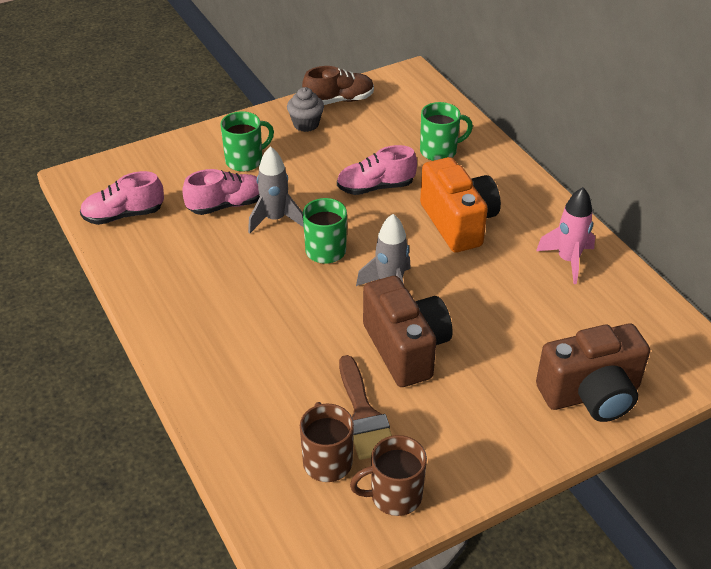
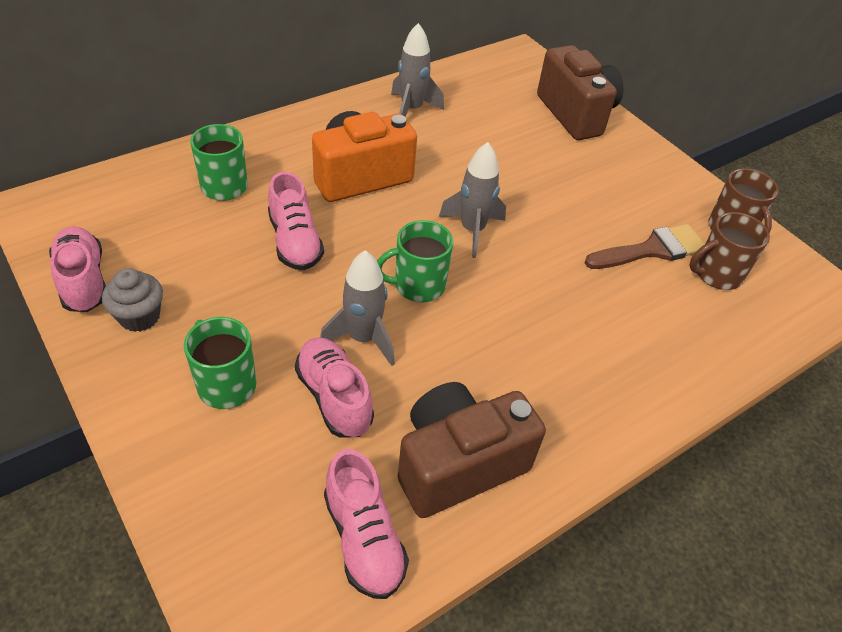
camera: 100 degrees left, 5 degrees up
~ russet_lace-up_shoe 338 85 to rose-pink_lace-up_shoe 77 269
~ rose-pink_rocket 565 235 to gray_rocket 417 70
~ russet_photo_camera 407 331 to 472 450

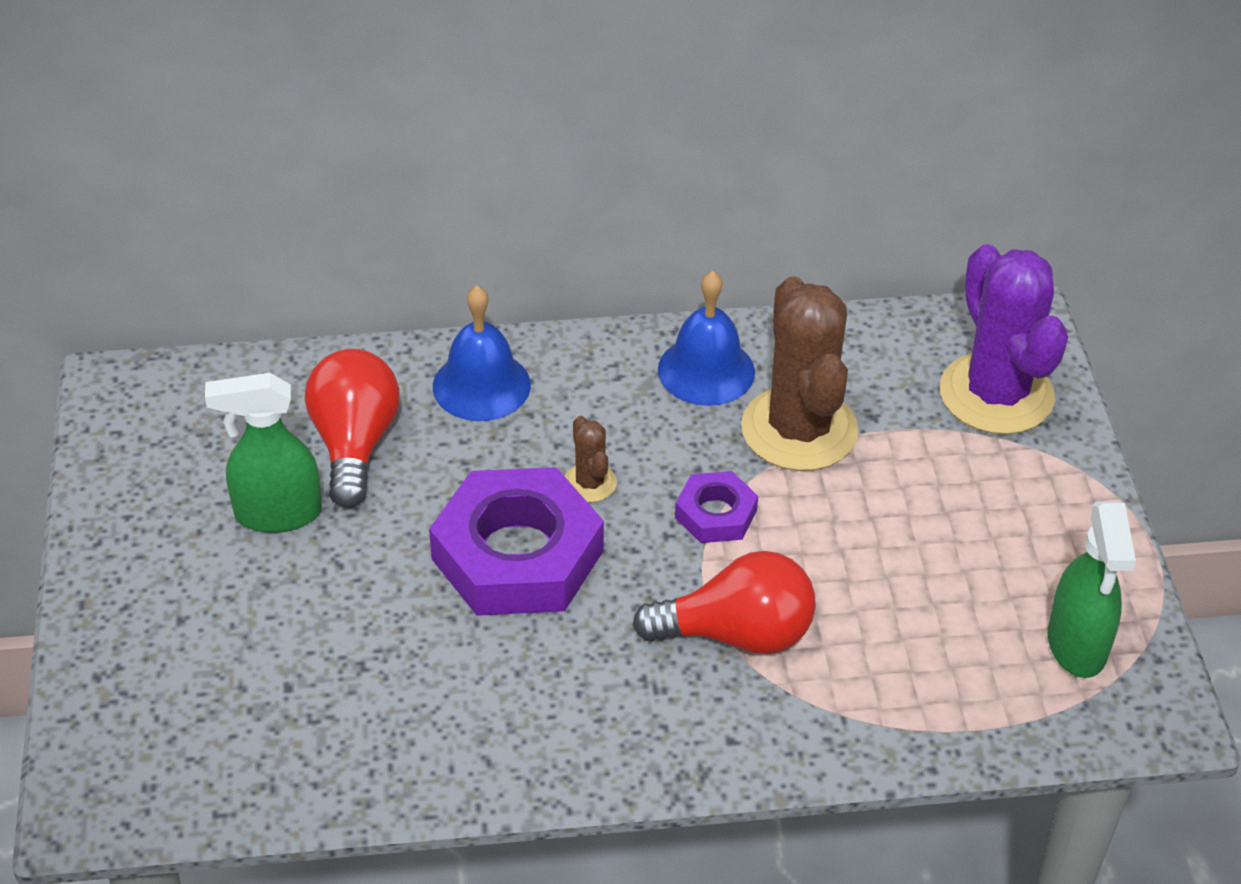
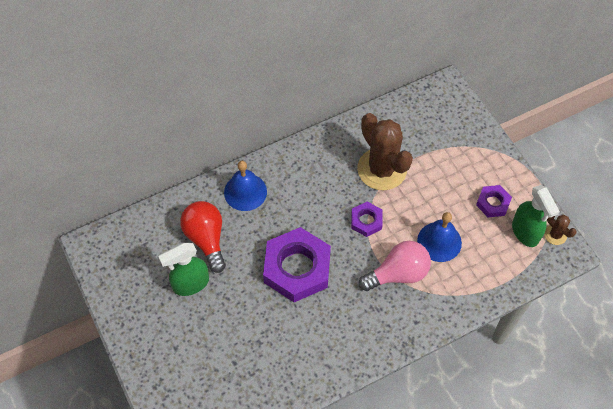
camera: 20 degrees left, 15 degrees up
- royal_purple_saguaro_cactus 1004 339
~ cobalt_school_bell 706 338 to 439 237
~ russet_saguaro_cactus 591 459 to 560 230
~ crimson_light_bulb 724 602 to rose-pink_light_bulb 395 266
+ royal_purple_nut 494 201

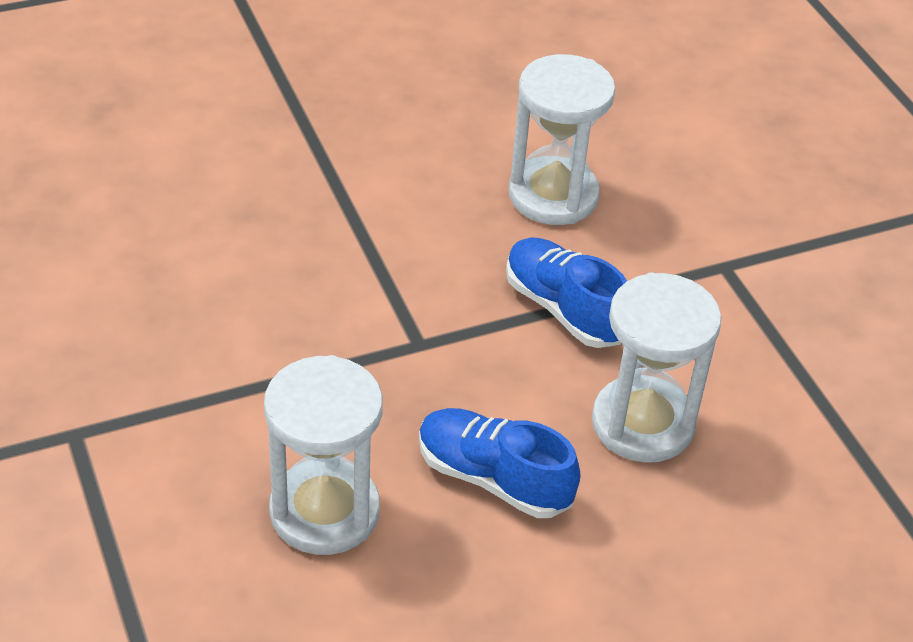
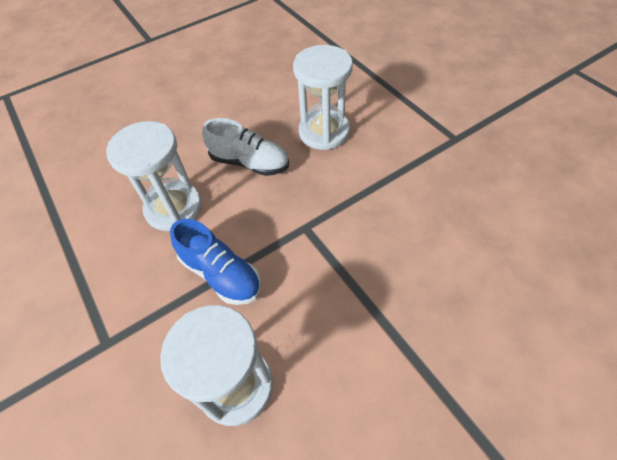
camera: 175 degrees right, 10 degrees up
~ cobalt_lace-up_shoe 500 463 to snow-white_lace-up_shoe 245 147

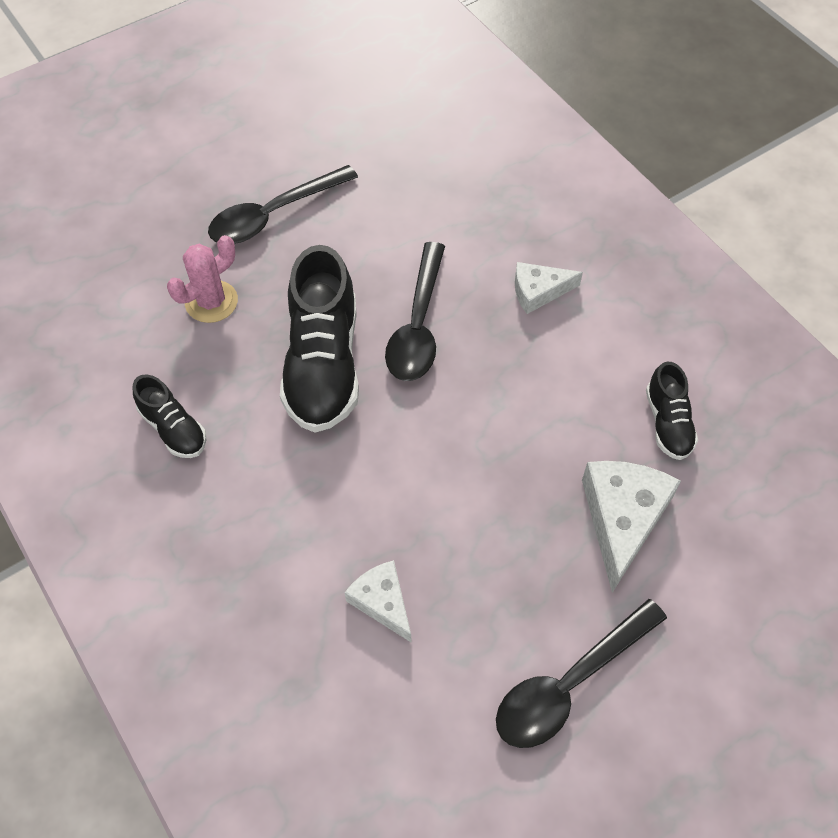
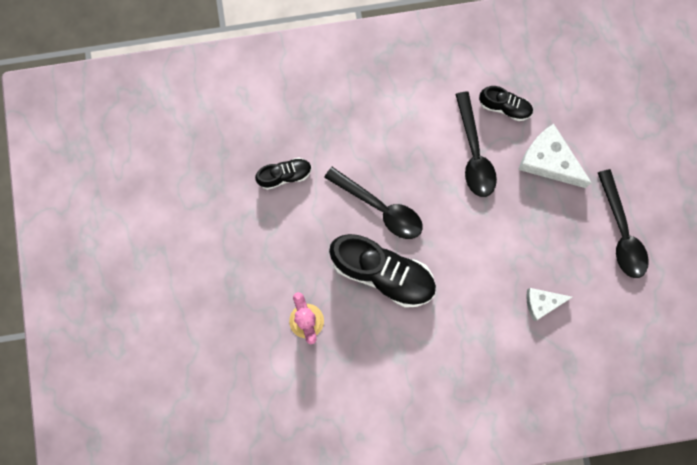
camera: 65 degrees left, 20 degrees up
~ ebony_spoon 283 204 to 476 144
- snow-white_piece_of_cheese 549 288
~ ebony_lace-up_shoe 169 416 to 283 173

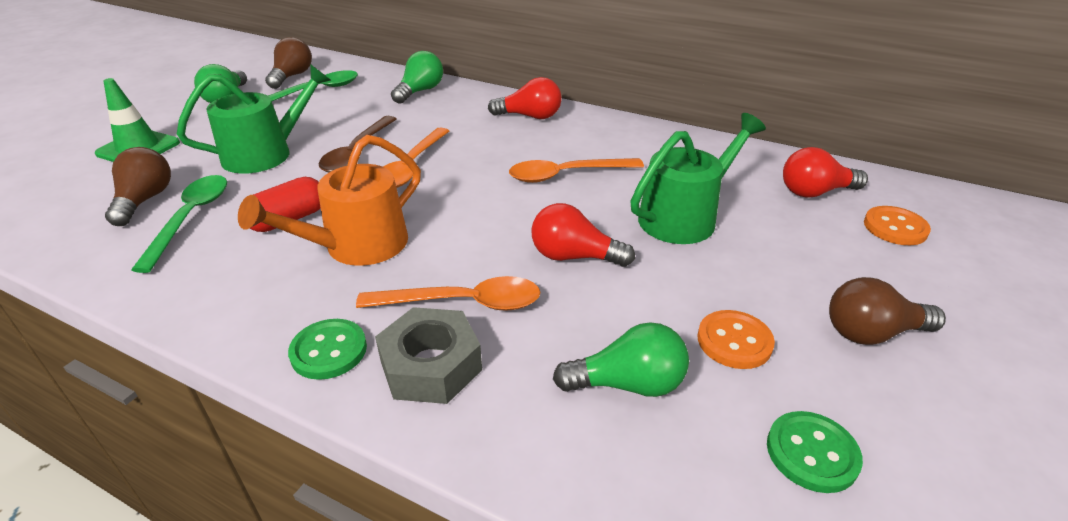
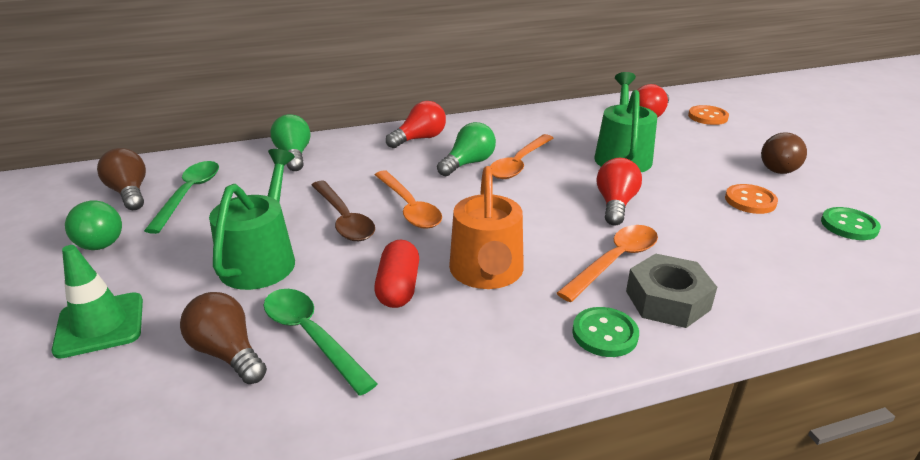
camera: 45 degrees left, 5 degrees down
~ crimson_light_bulb 583 235 = 619 191 135 degrees clockwise
~ leaf-green_light_bulb 621 359 to 466 149

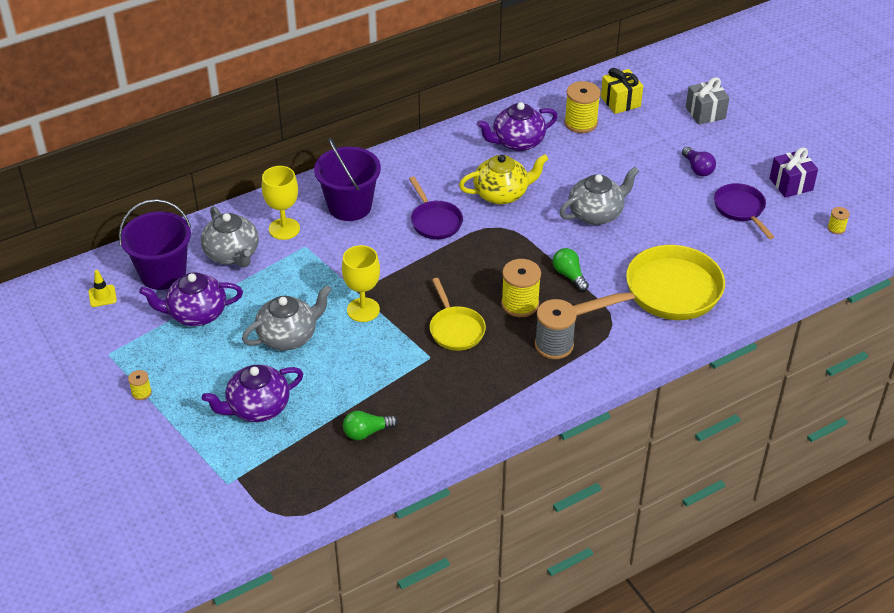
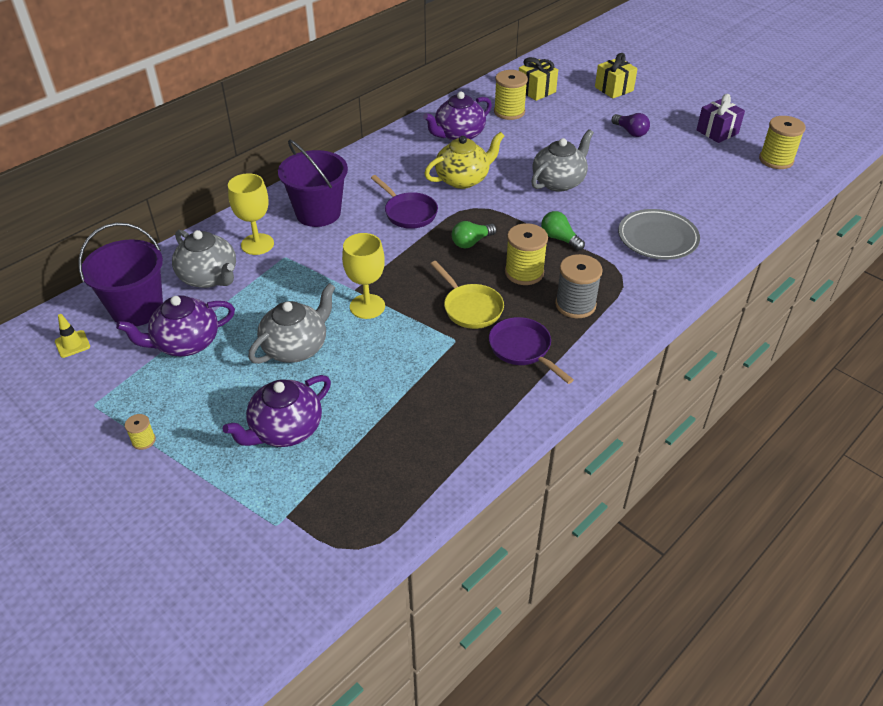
camera: 15 degrees left, 0 degrees up
~ gray_wrapped_gift 707 101 to bright_yellow_wrapped_gift 616 76
~ royal_purple_skillet 744 211 to 531 350
~ bright_yellow_spool 839 220 = 782 142 x2.02
~ bright_yellow_skillet 649 282 to gray_plate 659 234
~ leaf-green_light_bulb 370 425 to 474 234

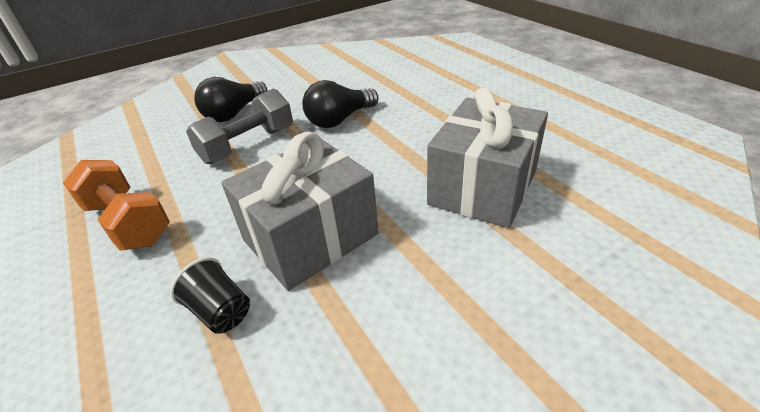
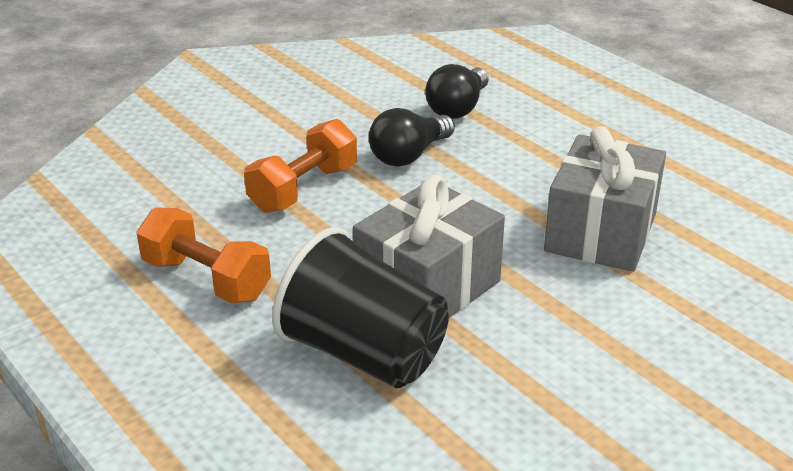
camera: 10 degrees left, 5 degrees down
~ ebony_light_bulb 231 99 to 457 91
~ gray_dumbbell 239 126 to orange-coloured_dumbbell 300 166
~ ebony_tumbler 210 295 = 360 307 x2.27

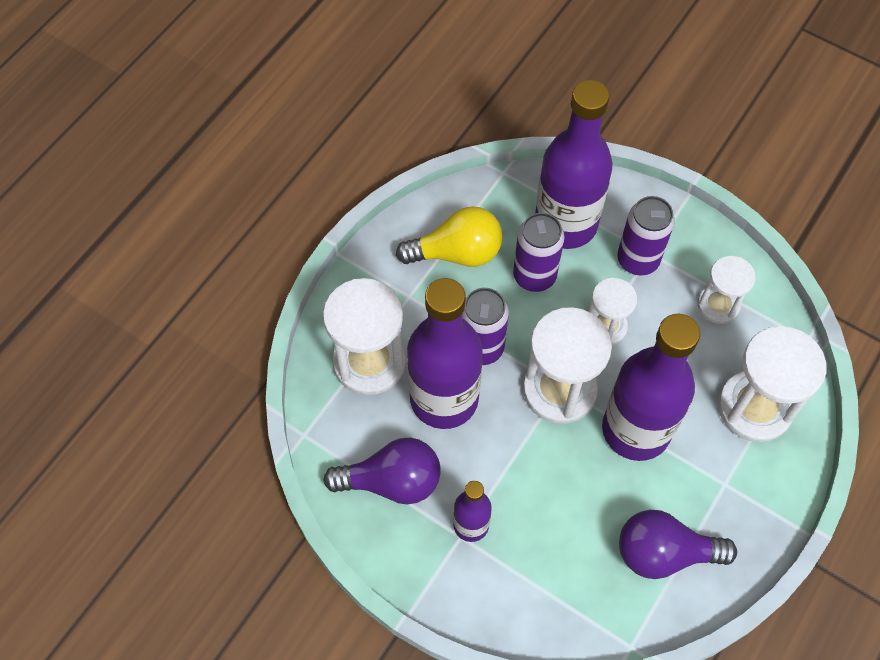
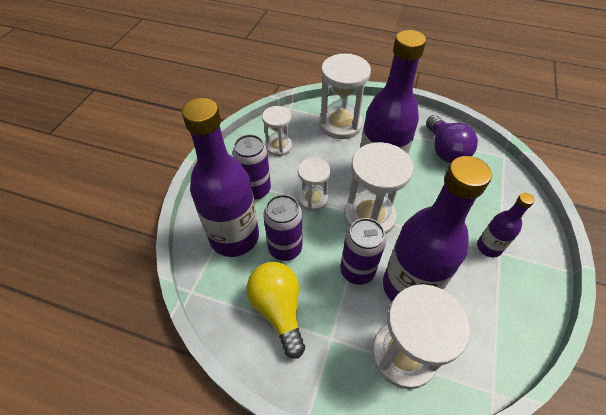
camera: 105 degrees left, 10 degrees down
- royal_purple_light_bulb 382 471

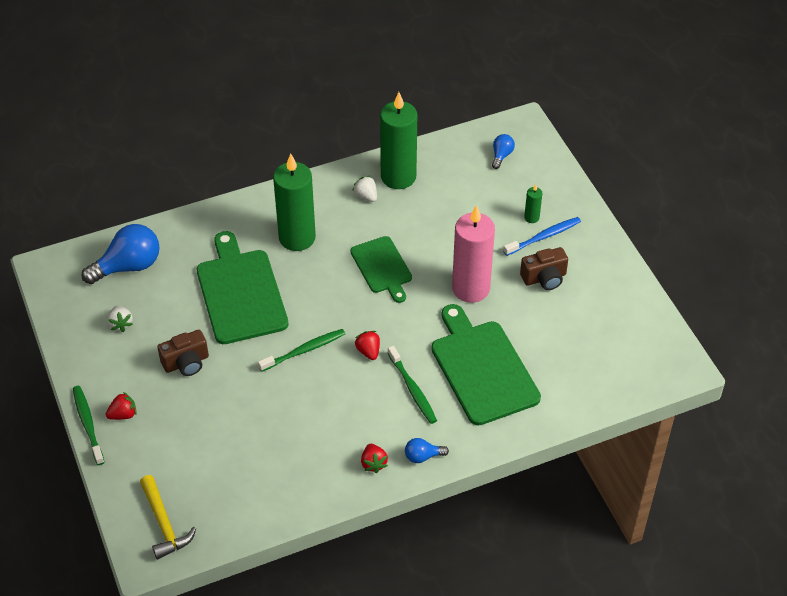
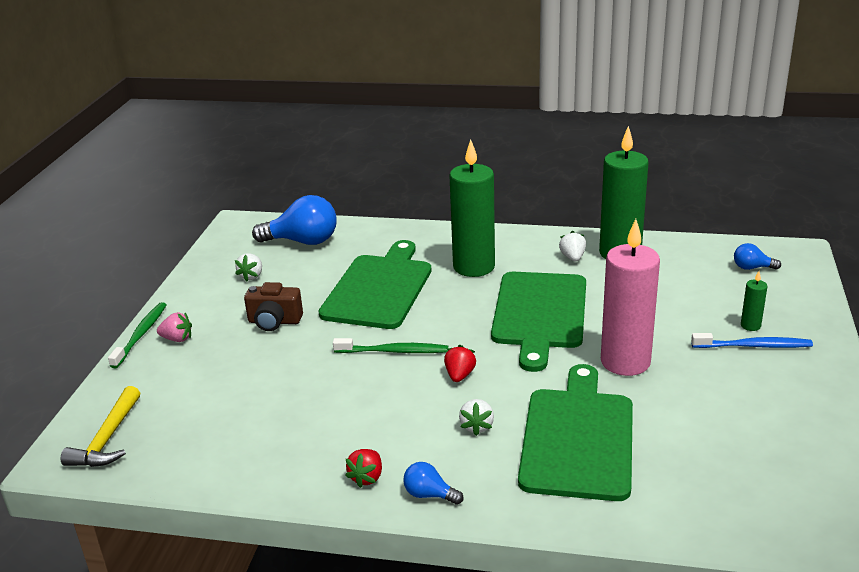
camera: 35 degrees right, 20 degrees down
~ cobalt_light_bulb 503 151 = 757 256 135 degrees counterclockwise
~ leaf-green_bread_board 381 269 = 538 322 x1.65
- russet_photo_camera 544 268
~ leaf-green_toothbrush 412 385 to snow-white_strawberry 476 417
~ crimson_strawberry 121 406 to rose-pink_strawberry 174 327

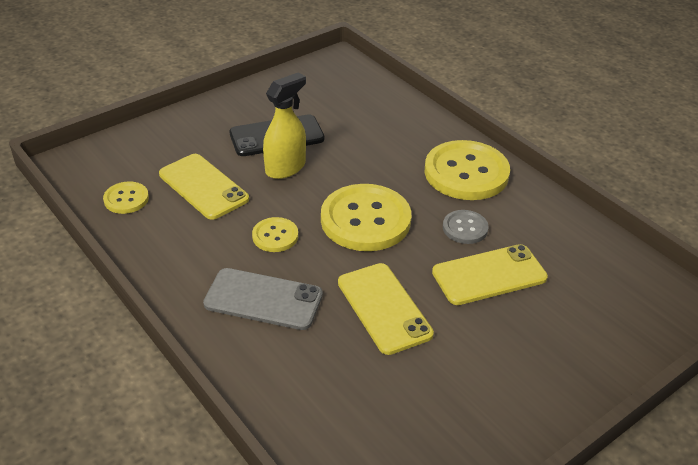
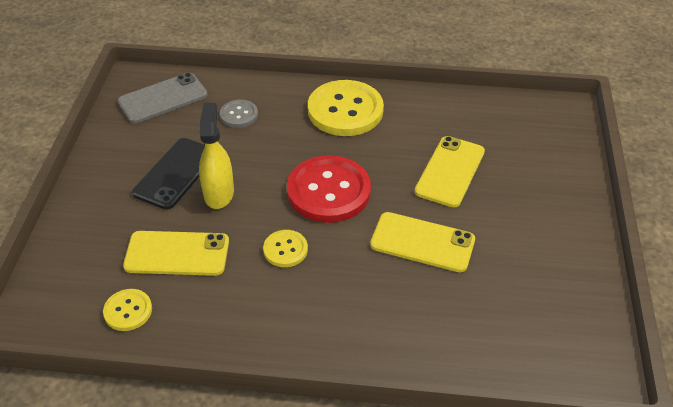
camera: 45 degrees left, 5 degrees up
~ bright_yellow_sewing_button 366 217 to crimson_sewing_button 329 189
~ gray_sewing_button 466 227 to 239 113
~ gray_mobile_phone 263 299 to 163 98

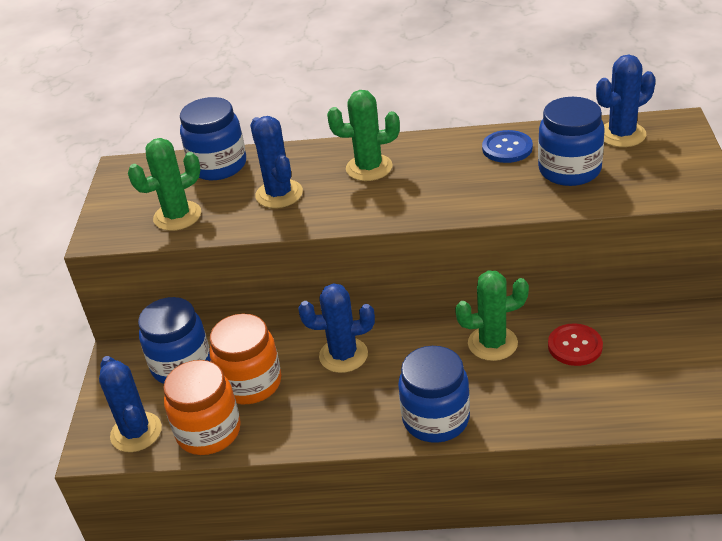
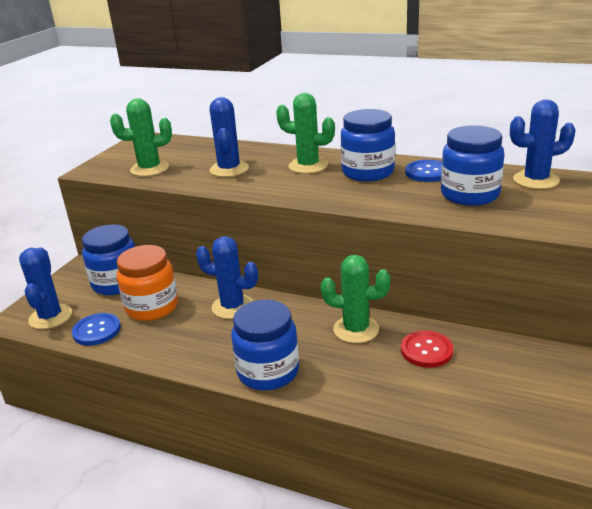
camera: 20 degrees right, 10 degrees down
~ cobalt_jar 213 138 to 368 145
~ orange-coloured_jar 202 407 to cobalt_sewing_button 96 329

